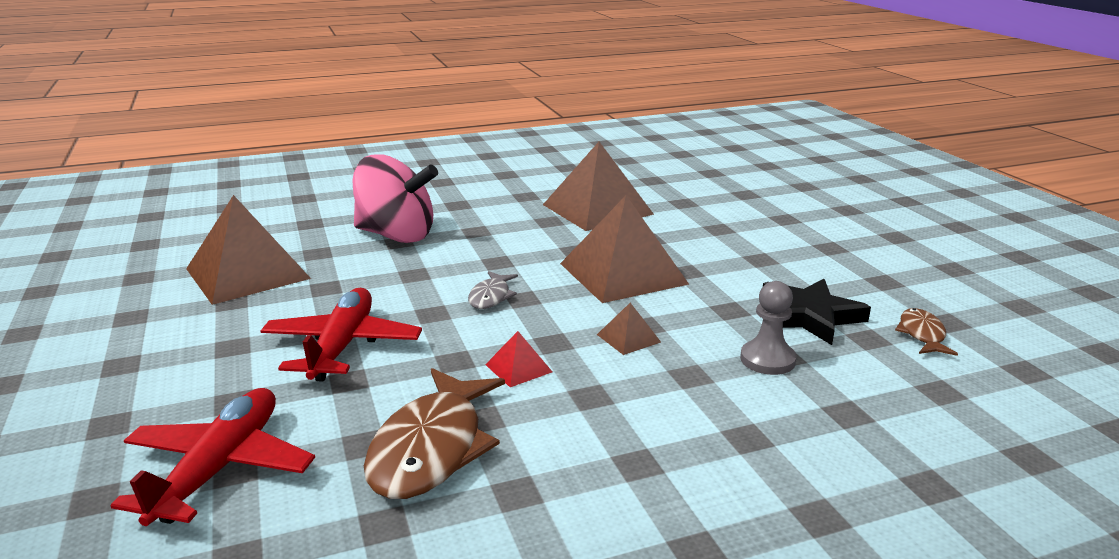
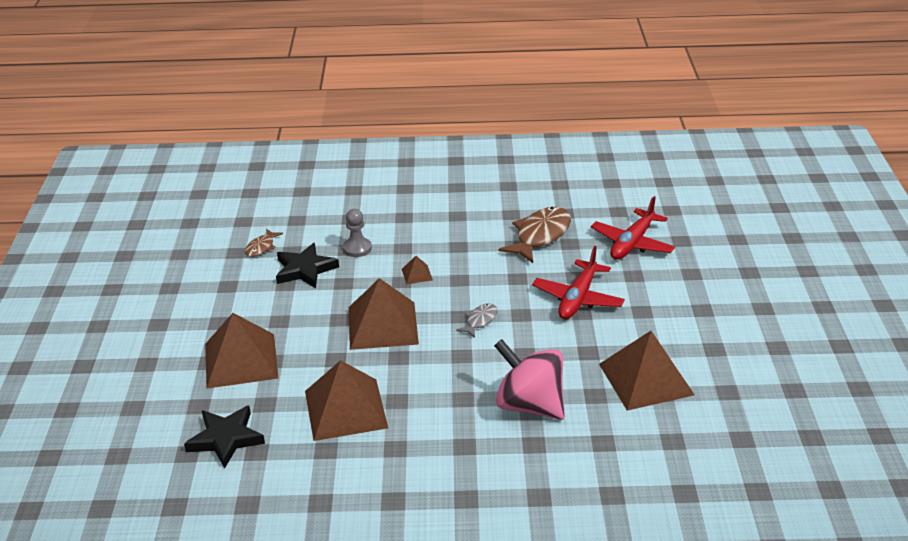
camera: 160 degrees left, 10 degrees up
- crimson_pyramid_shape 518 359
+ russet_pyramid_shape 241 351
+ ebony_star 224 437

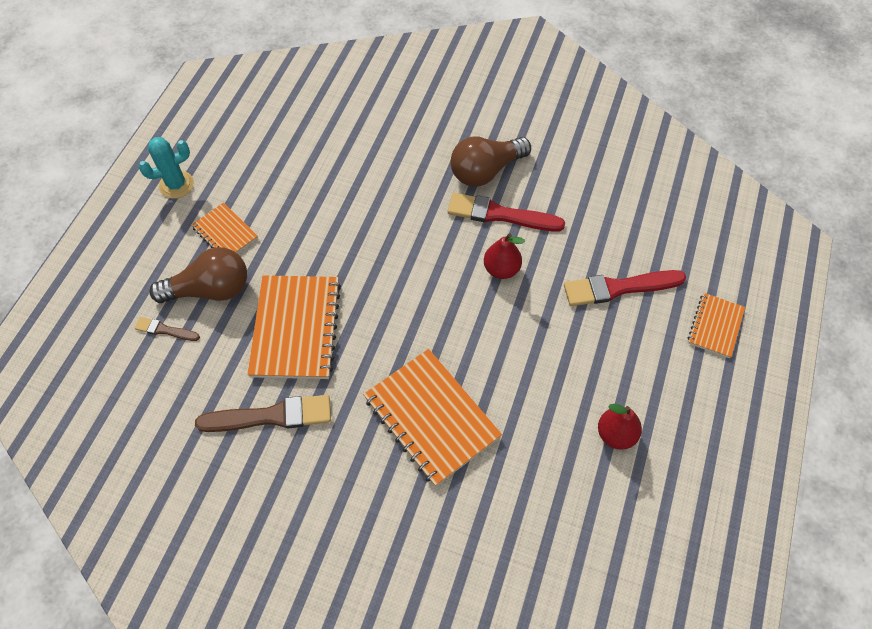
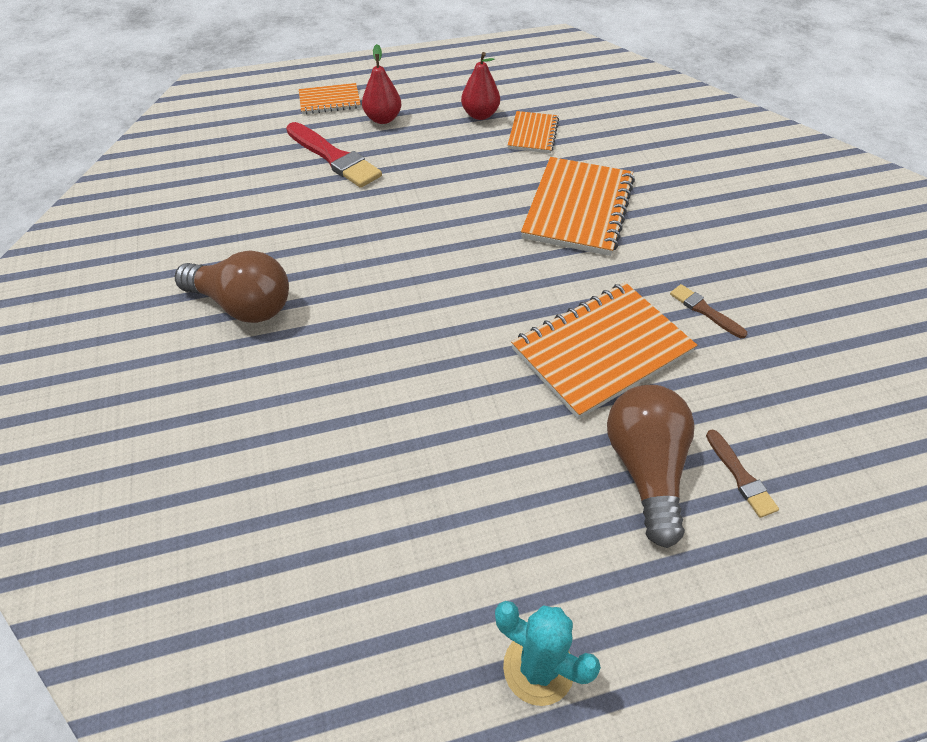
camera: 125 degrees left, 10 degrees down
- crimson_paint_brush 506 212
~ orange-coloured_exercise_book 225 228 to 533 132
~ crimson_pear_fruit 504 256 to 381 84
~ russet_light_bulb 198 275 = 651 466 45 degrees clockwise
~ russet_paint_brush 263 413 = 708 311 x0.52

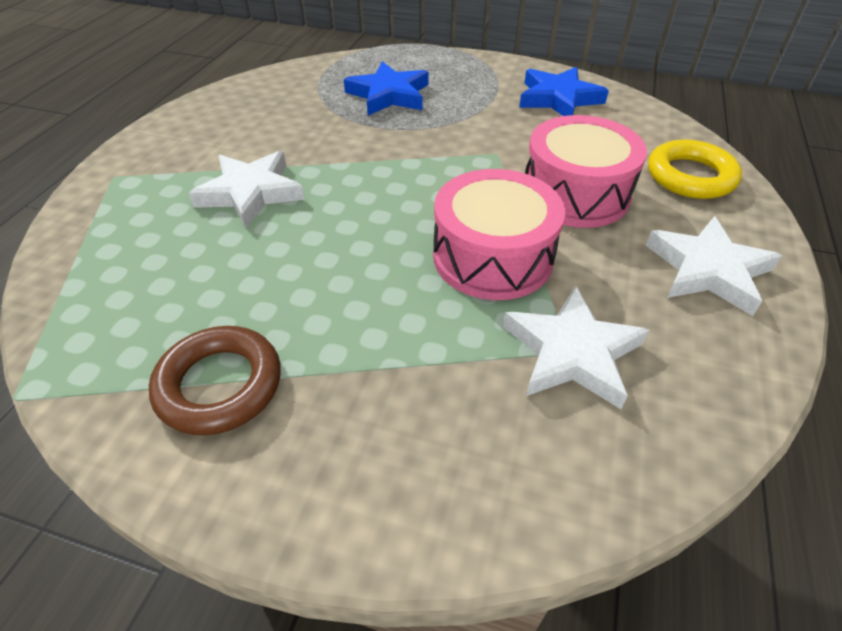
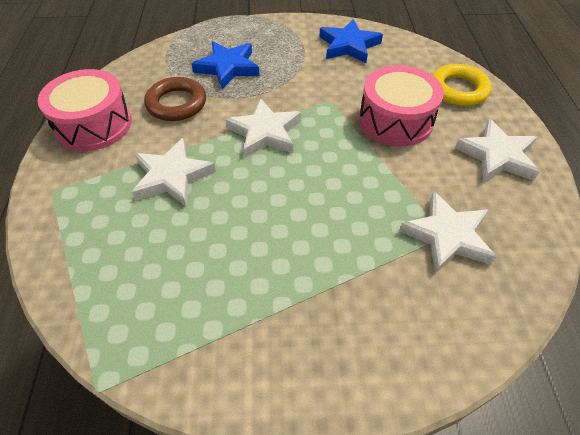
camera: 20 degrees left, 5 degrees up
~ rose-pink_drum 499 234 to 85 110
~ russet_hoop 215 380 to 175 99
+ snow-white_star 263 128

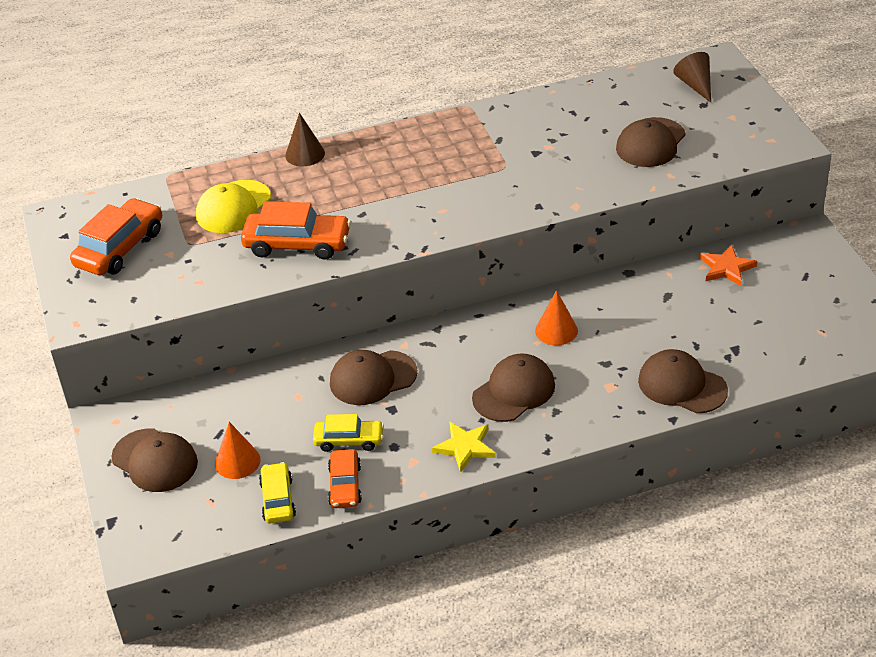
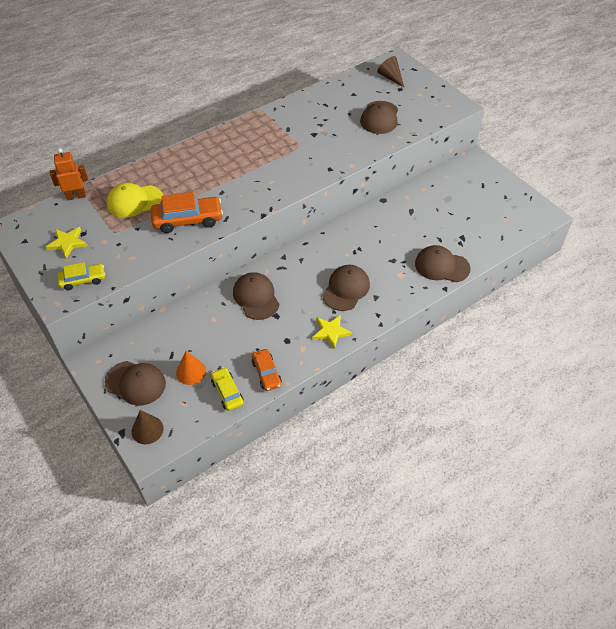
camera: 20 degrees left, 10 degrees up
~ russet_cone 305 139 to 147 427
~ bright_yellow_baseball_cap 233 206 = 135 200 60 degrees clockwise
~ orange-coloured_automobile 116 236 to bright_yellow_star 67 243
- orange-coloured_star 729 265
- orange-coloured_cone 556 317
~ russet_baseball_cap 373 377 = 256 296 105 degrees clockwise
~ bright_yellow_automobile 348 433 to 81 276
+ orange-coloured_robot_figure 69 174

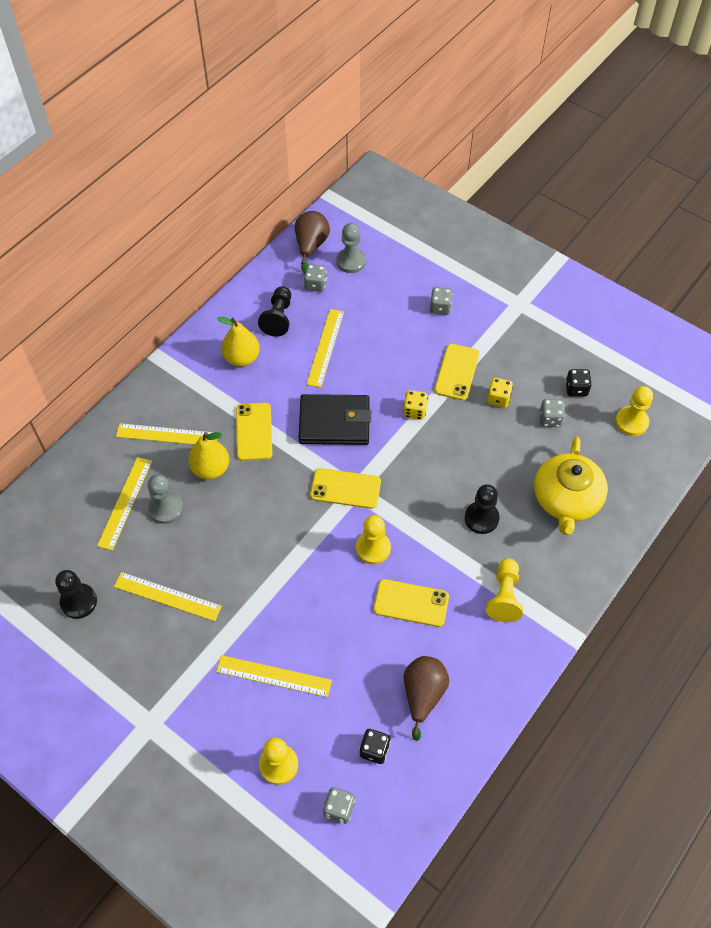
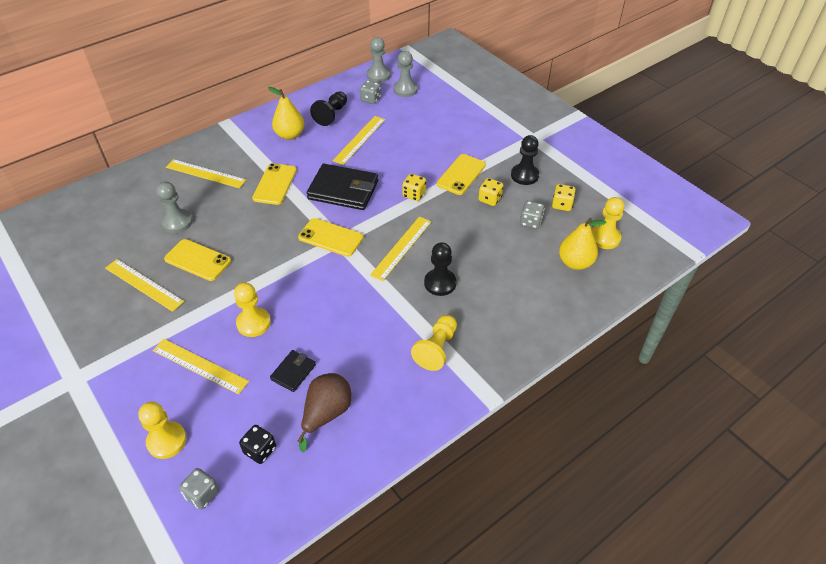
camera: 15 degrees right, 10 degrees down
~ russet_pear_fruit 312 242 to gray_game_pawn 379 60
- gray_die 441 301
~ ebony_die 578 383 to bright_yellow_die 564 197
~ bright_yellow_pear_fruit 208 455 to 583 244
- bright_yellow_tea_pot 571 485
~ bright_yellow_ruler 124 504 to 401 248
~ bright_yellow_game_pawn 373 540 to 252 309
~ ebony_game_pawn 76 594 to 525 160
~ bright_yellow_mobile_phone 411 603 to 197 260
+ ebony_billfold 293 371

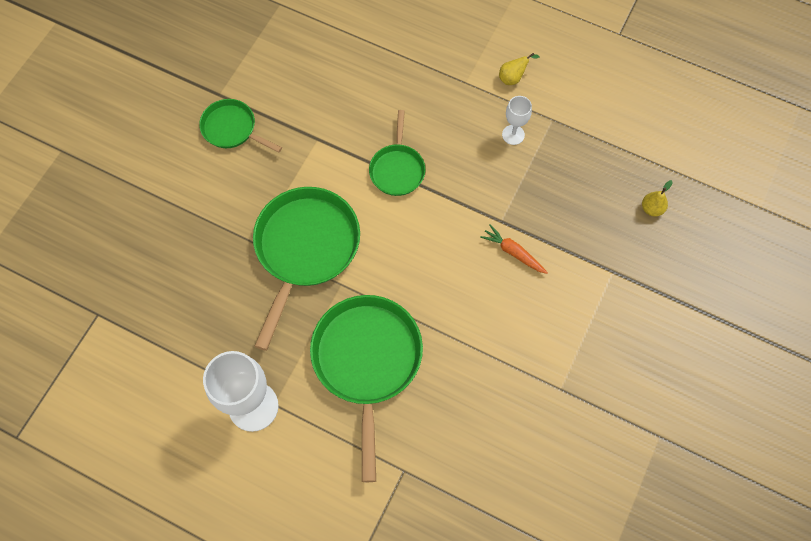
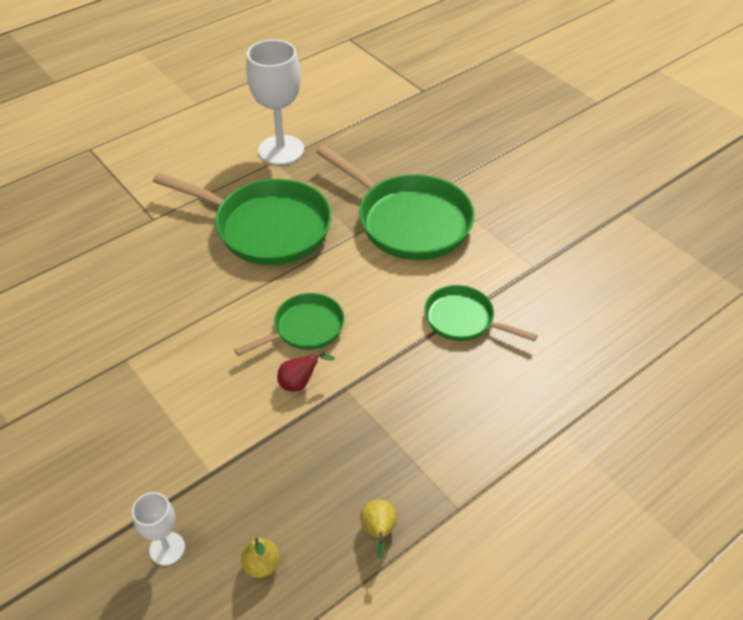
camera: 115 degrees right, 20 degrees down
~ bright_yellow_pear_fruit 519 69 to 378 529
~ snow-white_wine_glass 517 120 to 158 529
~ leaf-green_skillet 240 126 to 289 324
~ orange-coloured_carrot 514 249 to crimson_pear_fruit 306 372

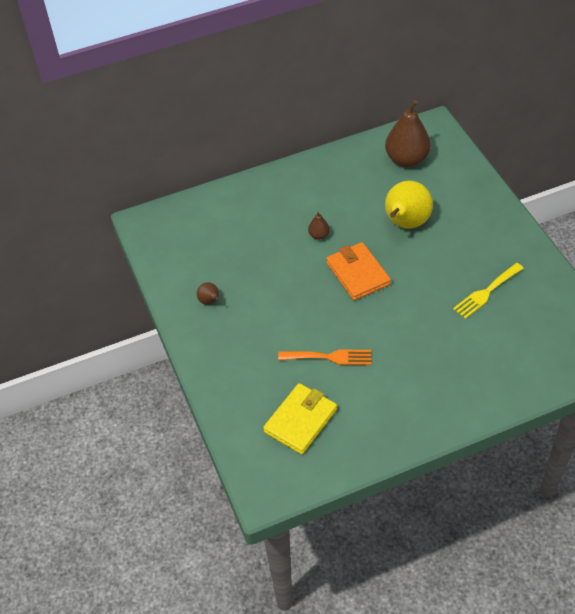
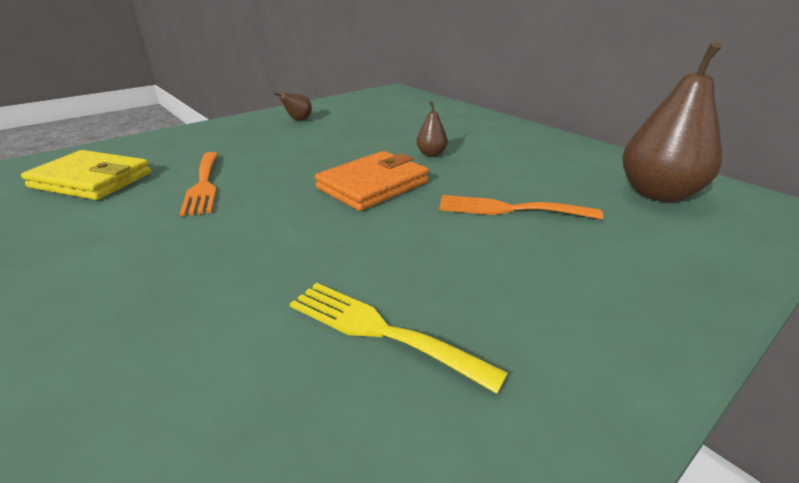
camera: 70 degrees right, 20 degrees down
~ bright_yellow_pear_fruit 409 205 to orange-coloured_table_fork 521 207

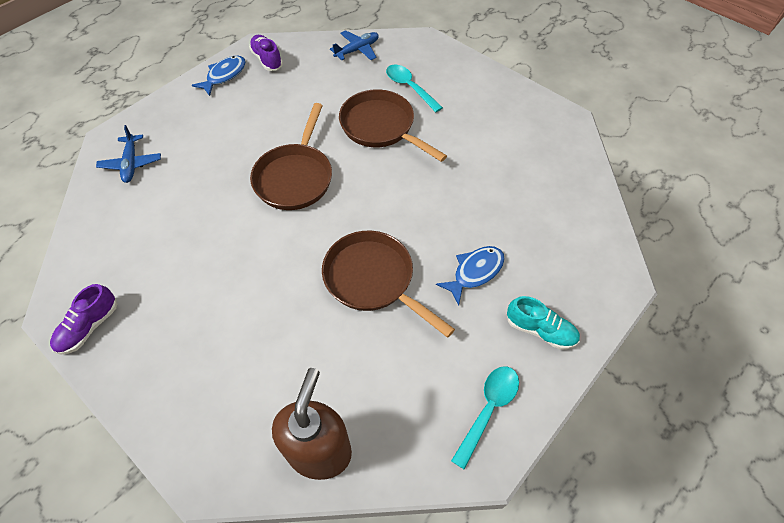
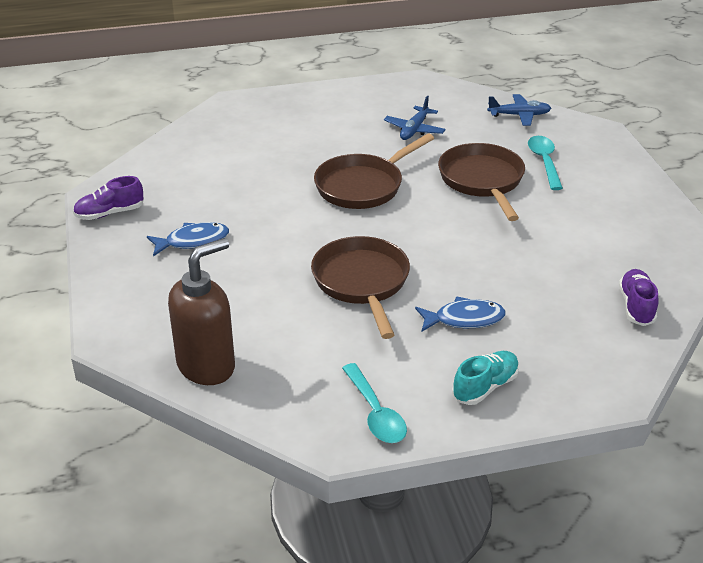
camera: 35 degrees right, 20 degrees down
~ royal_purple_lace-up_shoe 266 53 to 639 297
~ cobalt_toy_fish 219 76 to 188 239
~ cobalt_plane 128 154 to 415 118
~ turquoise_lace-up_shoe 543 322 = 485 378 105 degrees counterclockwise
~ turquoise_spoon 485 418 = 374 403 90 degrees clockwise

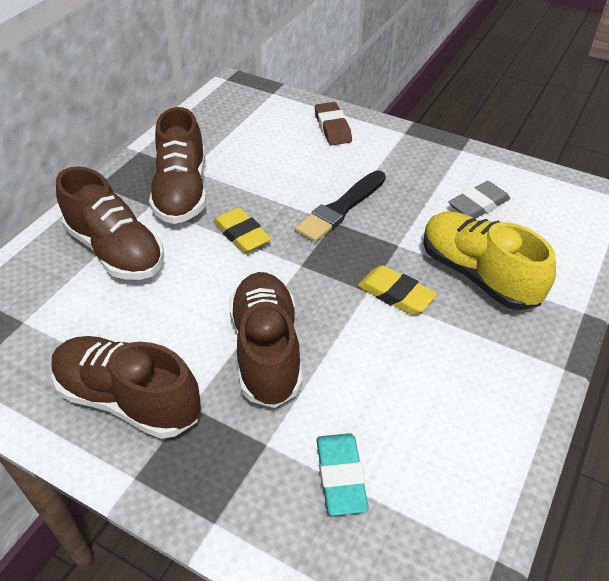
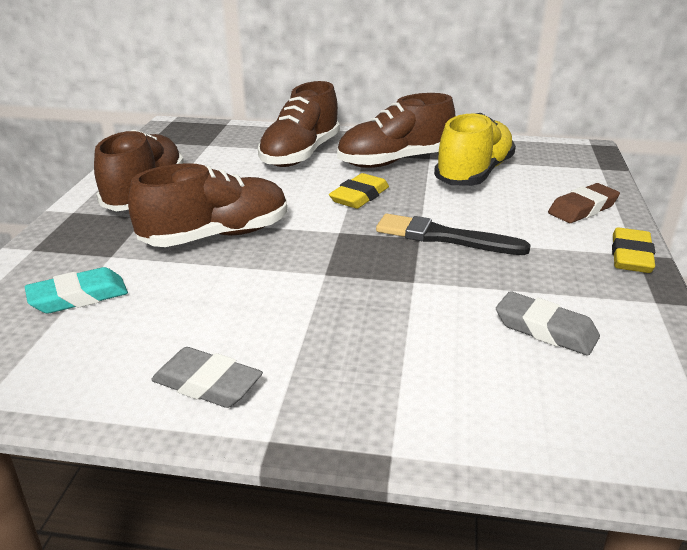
camera: 70 degrees right, 15 degrees down
~ bright_yellow_lace-up_shoe 489 260 to 475 149
~ bright_yellow_pencil_eraser 397 290 to 633 250
+ gray_pencil_eraser 207 377

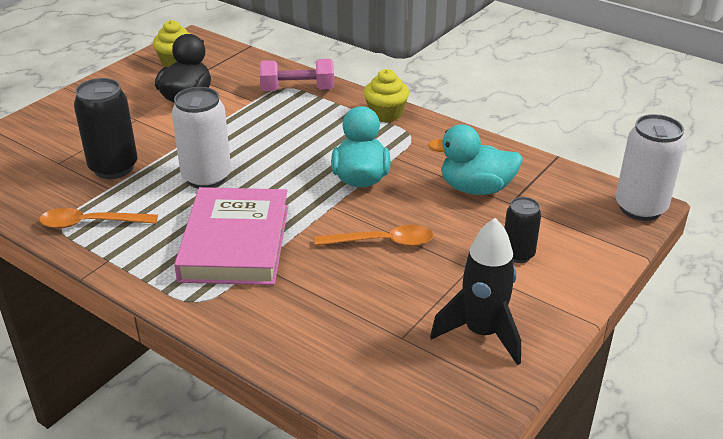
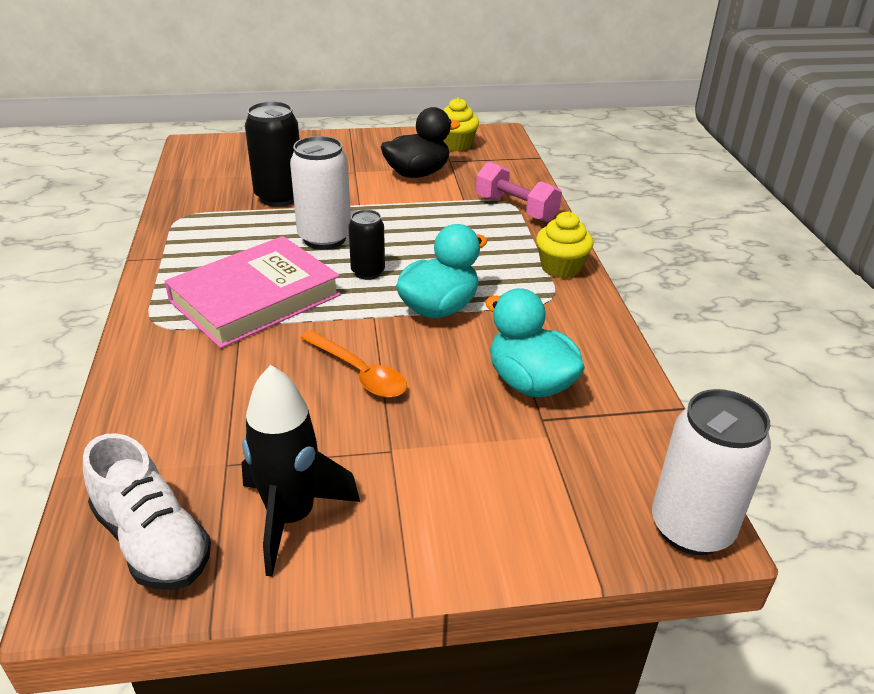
camera: 45 degrees right, 0 degrees up
~ ebony_tin 523 230 to 367 245
- orange-coloured_spoon 98 218
+ snow-white_lace-up_shoe 147 511

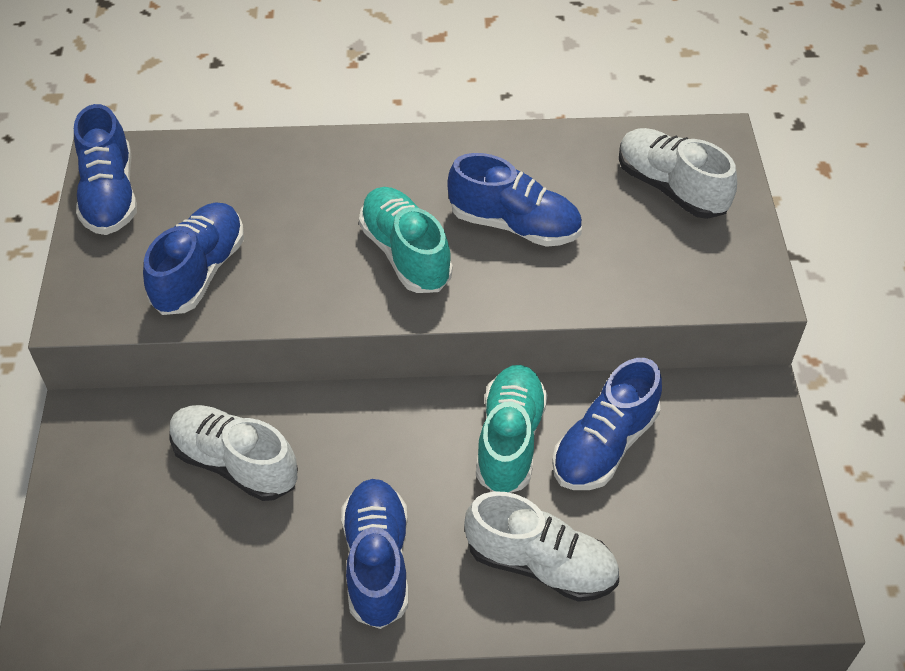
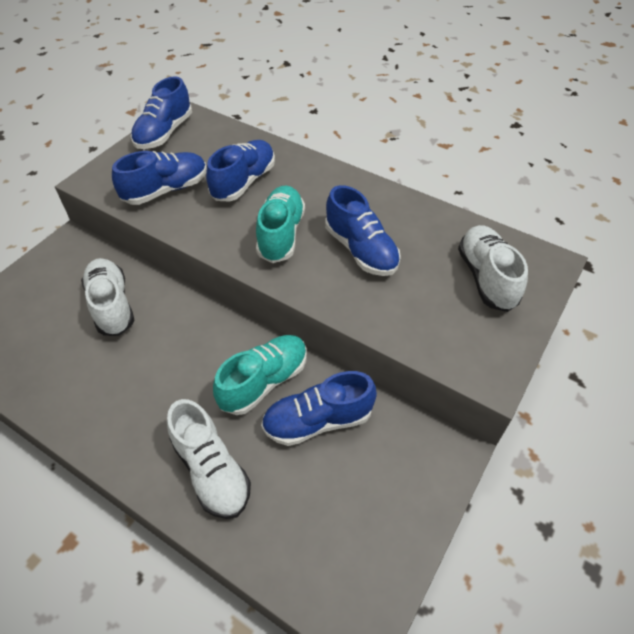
camera: 35 degrees right, 0 degrees up
~ cobalt_lace-up_shoe 374 554 to 240 170

